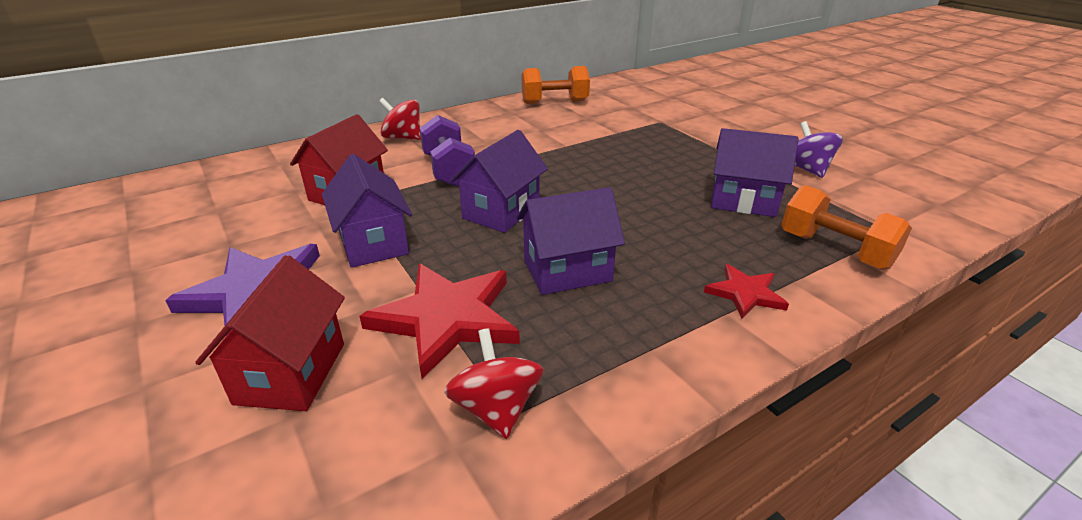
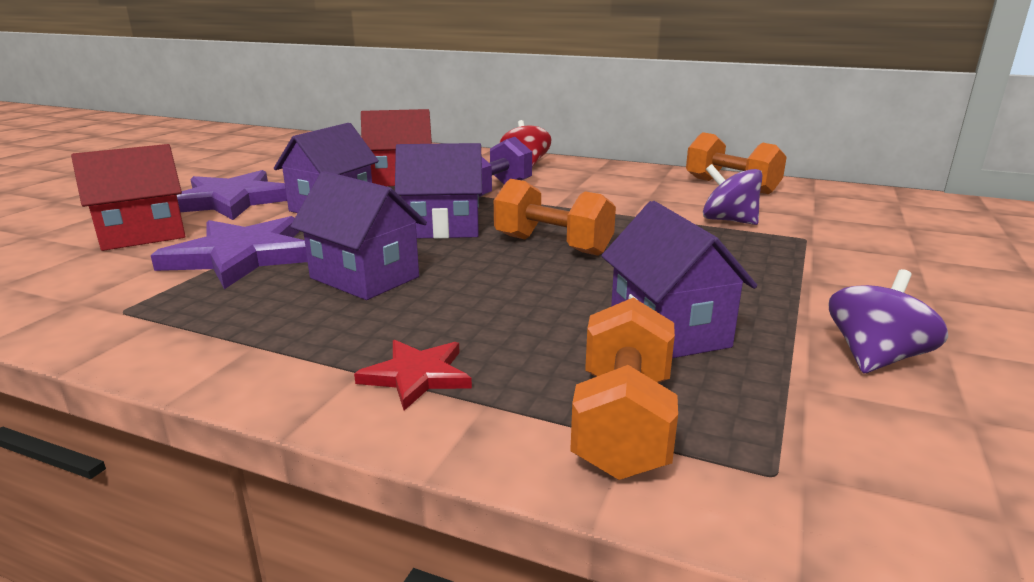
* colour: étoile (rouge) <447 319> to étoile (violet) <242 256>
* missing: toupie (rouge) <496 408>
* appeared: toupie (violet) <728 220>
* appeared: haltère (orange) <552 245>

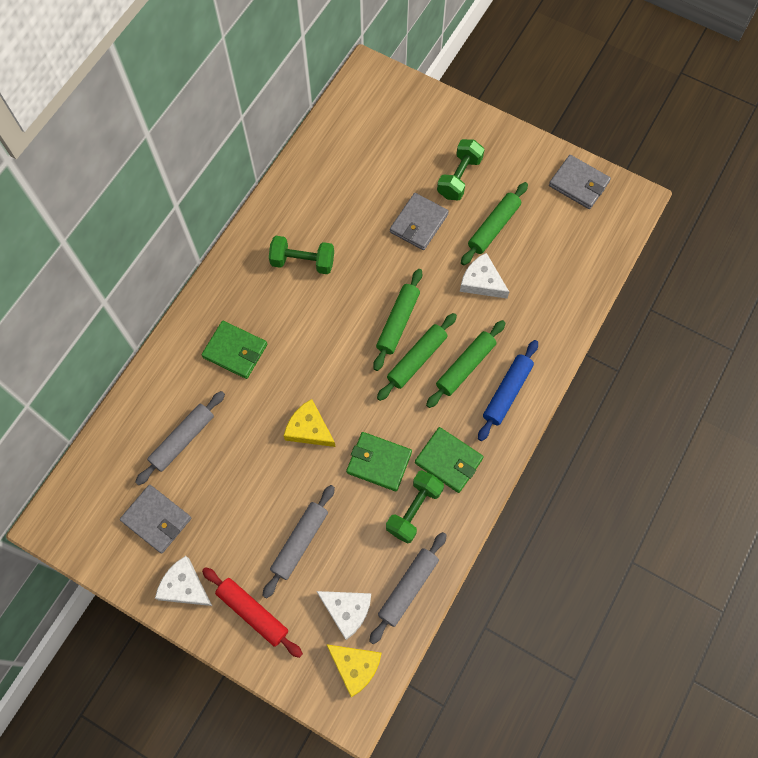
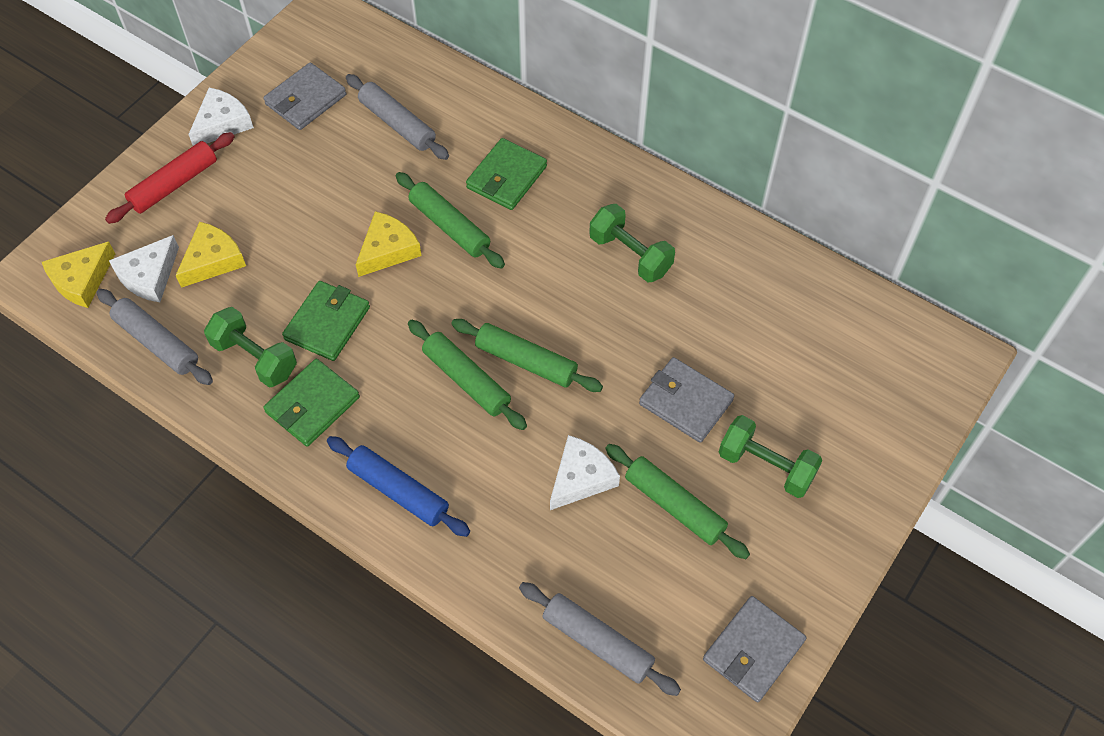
* spun: haltère (vert) <302 262> = <630 255> 60 degrees counterclockwise
* relocated: rouleau à pâtisserie (vert) <465 367> to <449 226>
* relocated: rouleau à pâtisserie (gris) <299 542> to <598 642>
* appeared: fromage (jaune) <213 260>

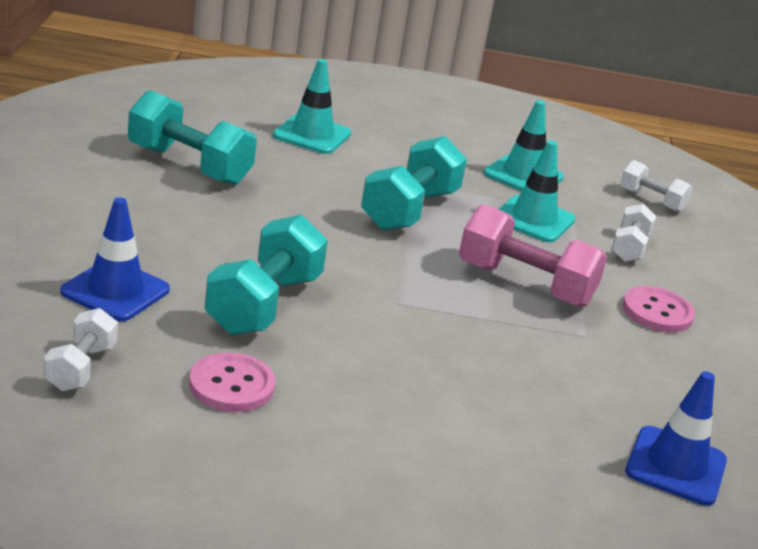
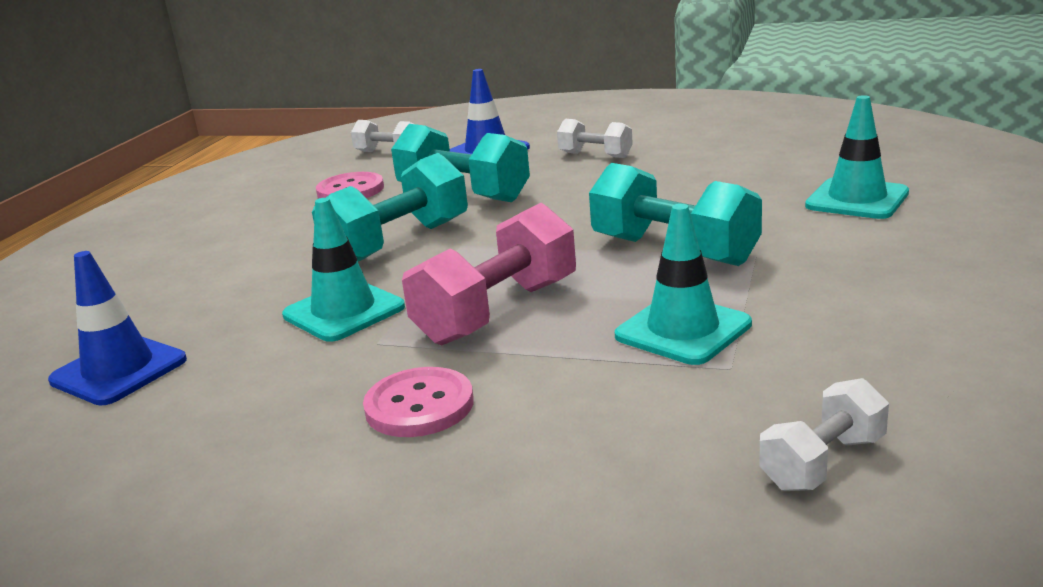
* relocated: haltère (turquoise) <189 165> to <398 243>
* relocated: cône de chantier (turquoise) <523 175> to <344 311>
* relocated: haltère (blanc) <629 248> to <595 155>

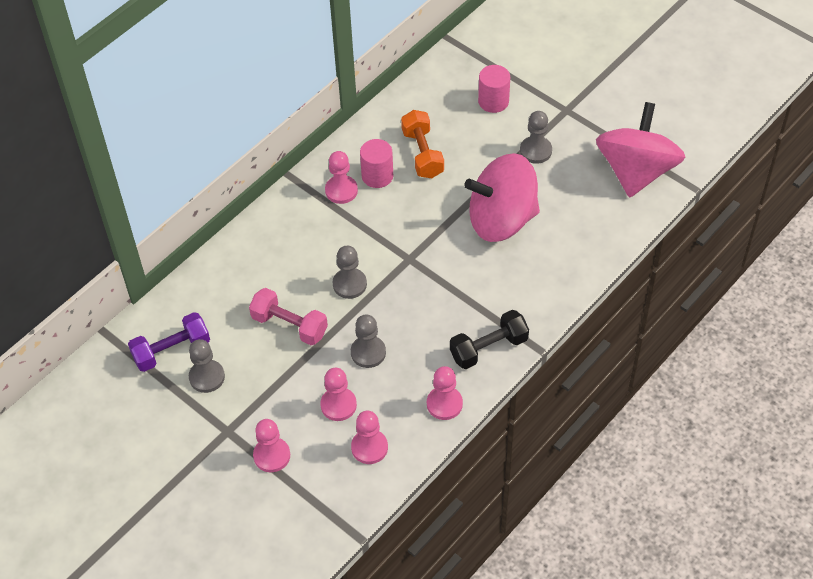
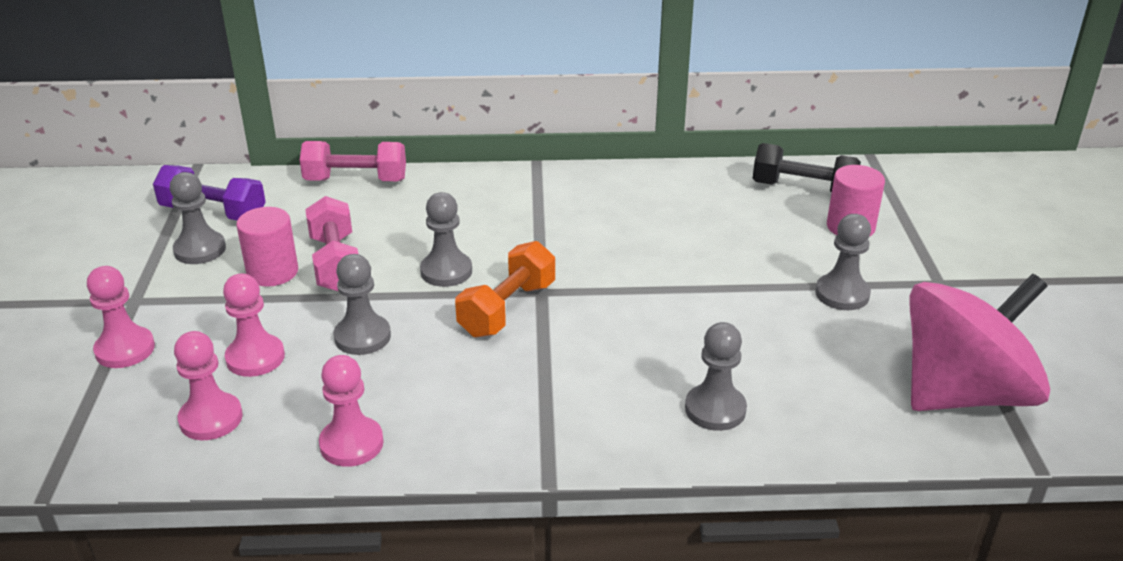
* relocated: haltère (orange) <422 154> to <507 309>
* relocated: cylindre (rose) <377 176> to <272 272>
* missing: pion (rose) <341 190>
* missing: toupie (rose) <501 219>
* relocated: haltère (noir) <488 348> to <803 189>
* appeared: haltère (rose) <356 180>
* appeared: pion (gris) <715 409>

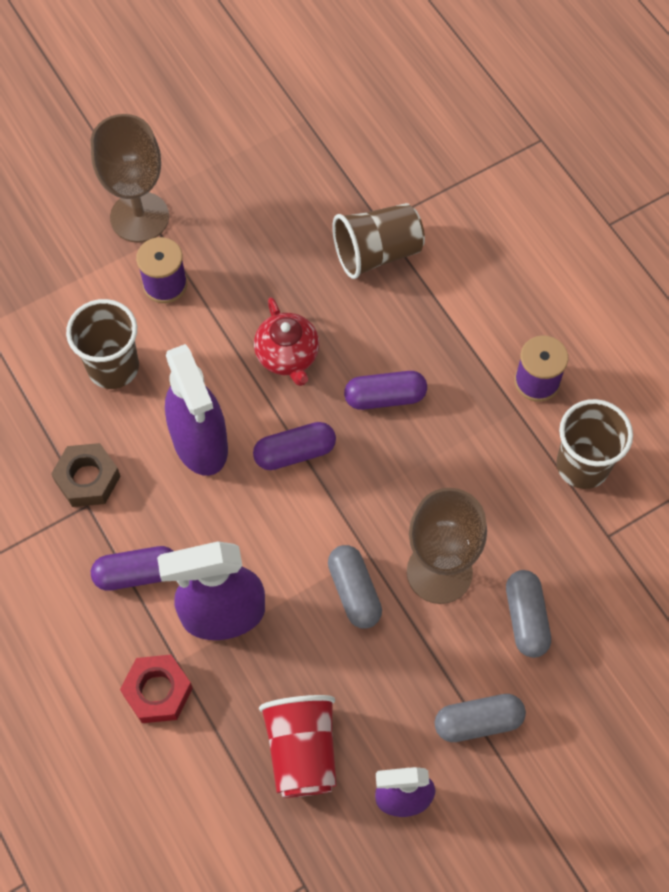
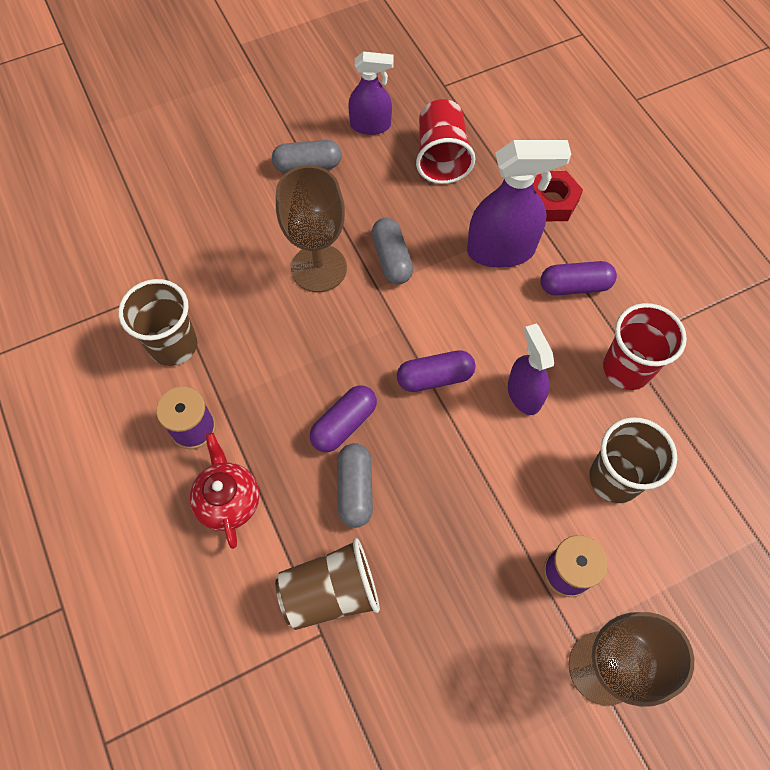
* relocated: théière (rouge) <288 356> to <228 500>
* size: vaporisateur (violet) <200 443> = <524 394> x0.64
* spun: gélule (violet) <385 397> = <344 424> 45 degrees counterclockwise
* exchanged: écrou (marron) <87 479> to gobelet (rouge) <627 368>
* relocated: gélule (gris) <526 618> to <355 489>

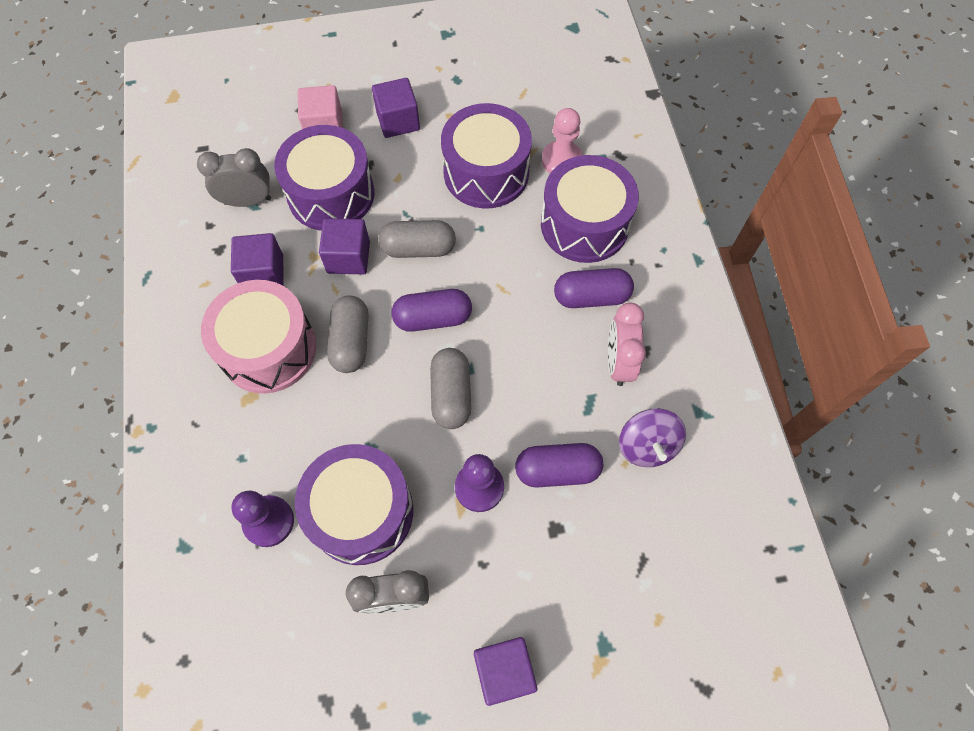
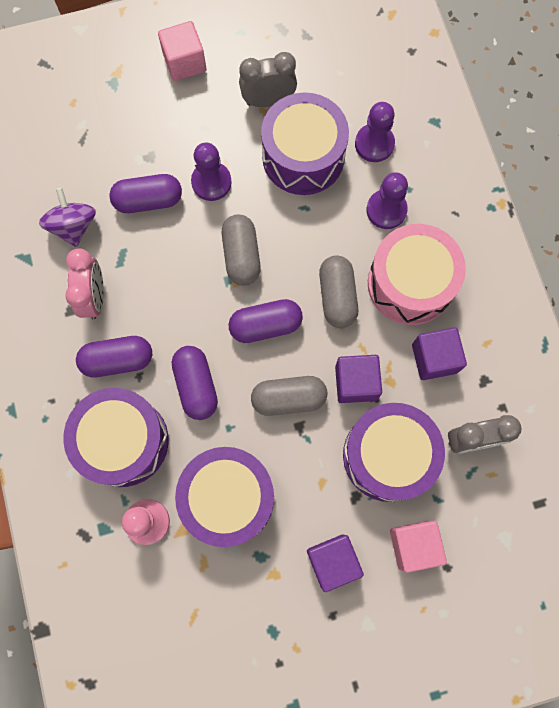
* colour: cube (violet) <504 671> to cube (rose) <184 62>
* appeared: pion (violet) <386 210>
* appeared: gélule (violet) <196 385>

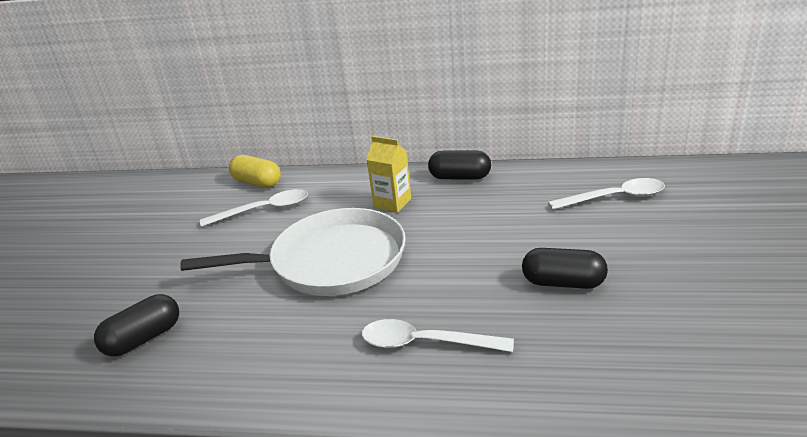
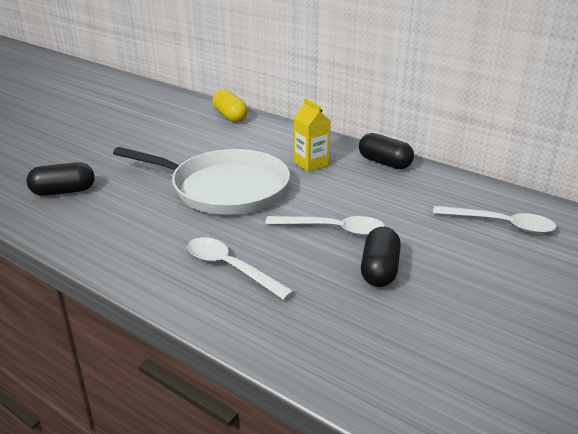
* relocated: cuillère (blanc) <264 210> to <333 229>
* spun: gélule (noir) <563 283> = <379 270> 60 degrees clockwise

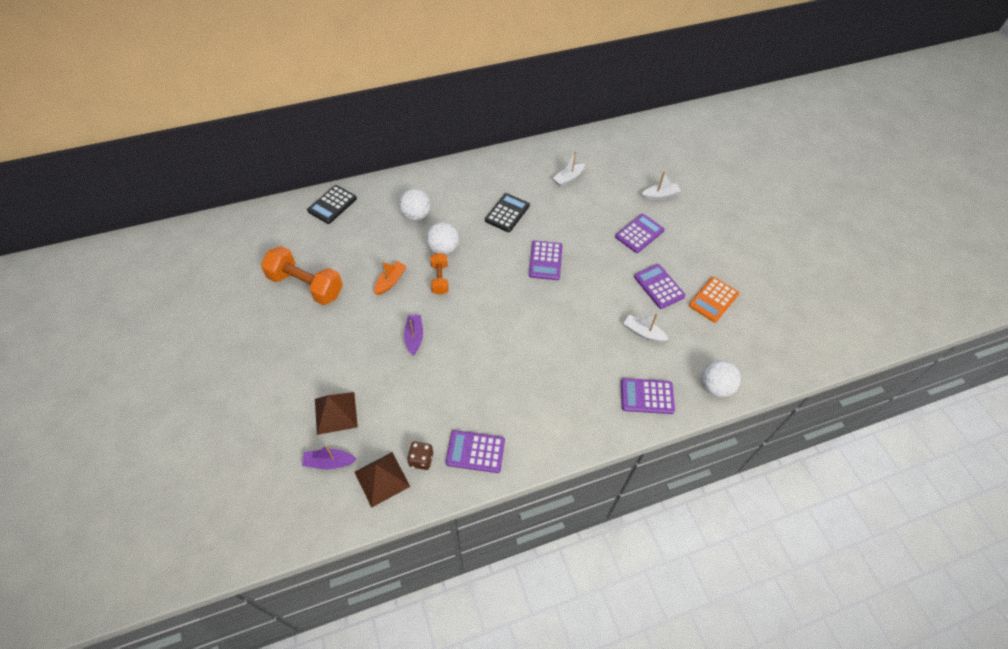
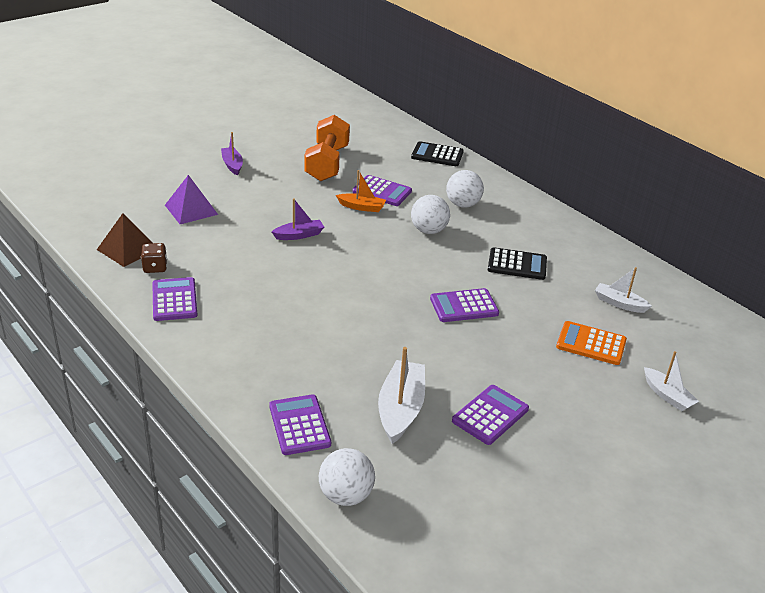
* relocated: calculatrice (violet) <639 233> to <382 191>
* missing: haltère (orange) <440 279>
* relocated: calculatrice (orange) <713 300> to <591 344>
* size: bateau (blanc) <643 332> = <400 409> x1.64
* colour: pyramide (marron) <335 413> to pyramide (violet) <191 209>
* relocated: bateau (violet) <329 462> to <232 165>

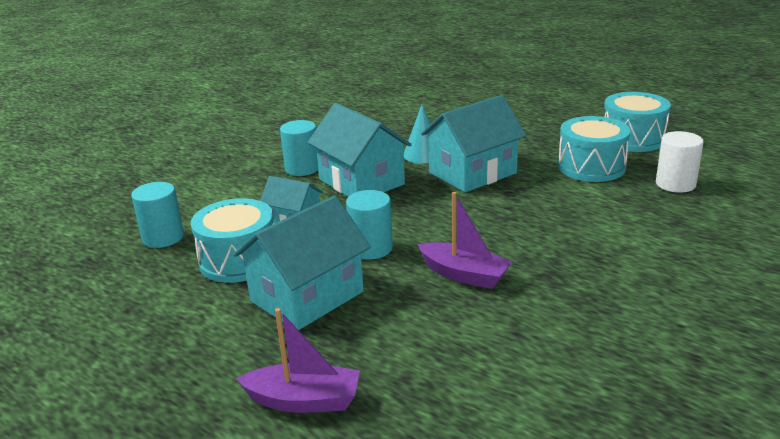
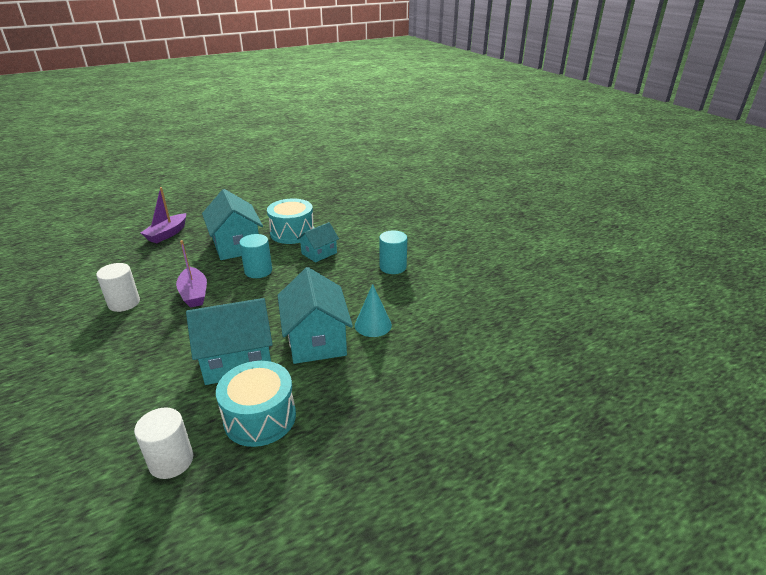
* missing: tambour (turquoise) <633 139>
* relocated: maison (turquoise) <361 182> to <237 360>
* missing: cylindre (turquoise) <163 237>
* spun: bateau (violet) <464 275> = <194 294> 75 degrees counterclockwise
* appeared: cylindre (blanc) <124 303>

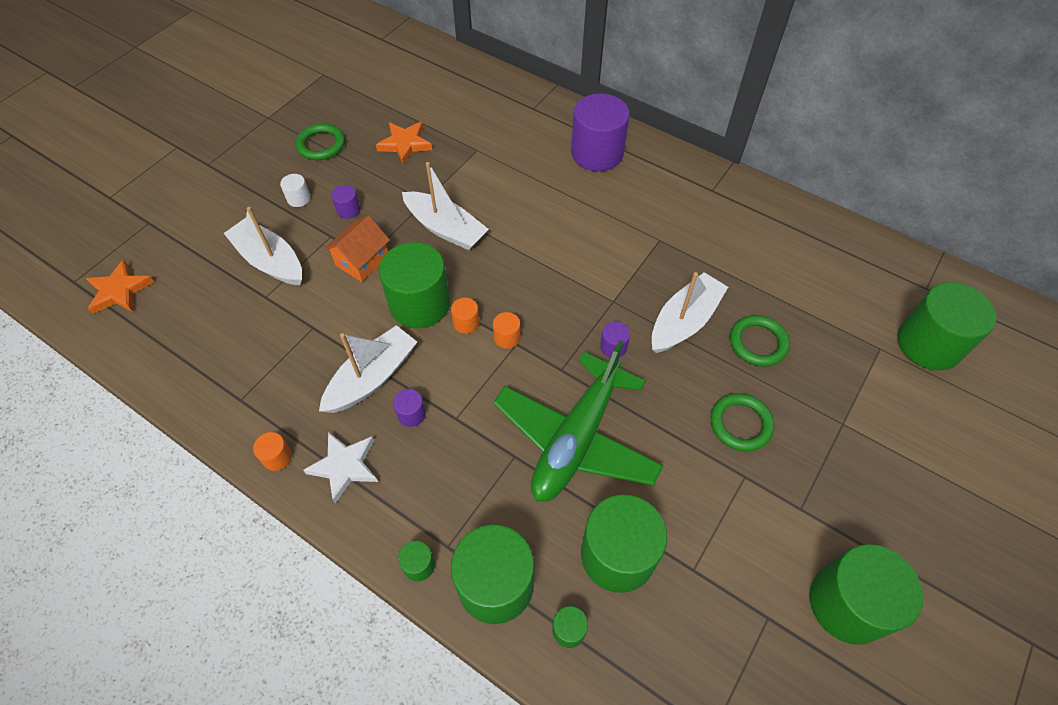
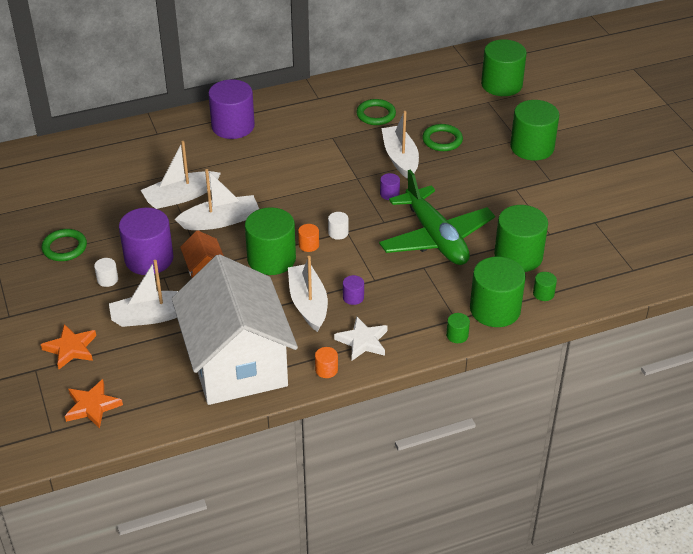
* relocated: étoile (orange) <405 144> to <71 349>
* size: cylindre (violet) <348 210> = <149 259> x2.35
* colour: cylindre (orange) <507 337> to cylindre (blanc) <338 233>
* relocated: anneau (vert) <740 424> to <376 115>
* relocated: cylindre (vert) <847 603> to <532 147>
* appeared: bateau (blanc) <180 196>
* appeared: maison (blanc) <237 362>

